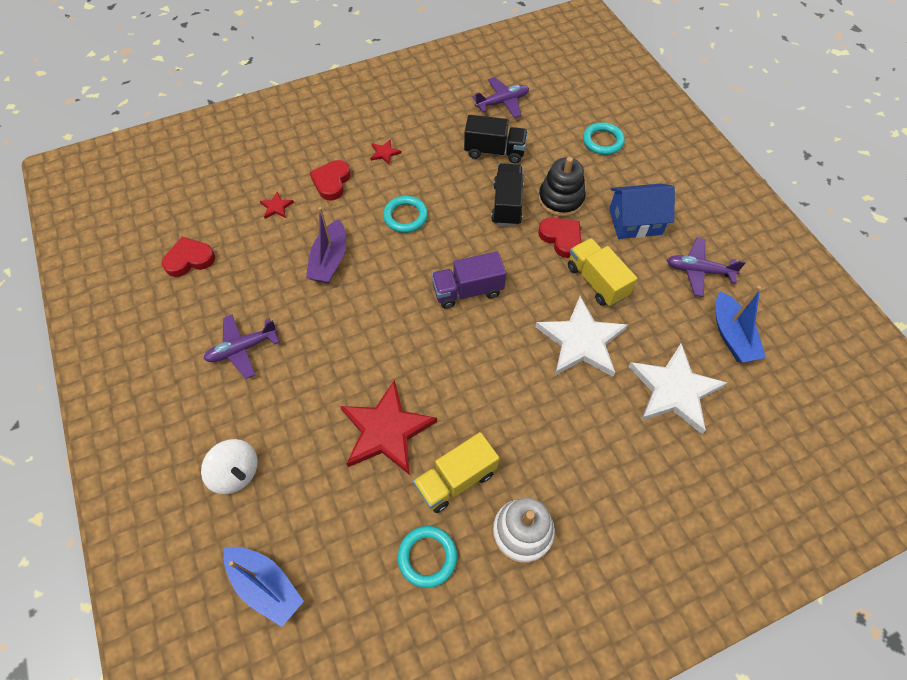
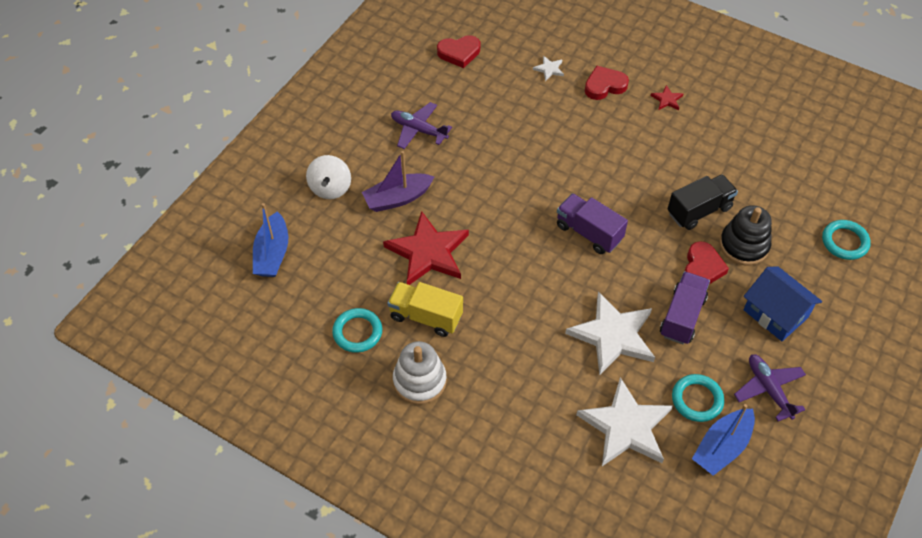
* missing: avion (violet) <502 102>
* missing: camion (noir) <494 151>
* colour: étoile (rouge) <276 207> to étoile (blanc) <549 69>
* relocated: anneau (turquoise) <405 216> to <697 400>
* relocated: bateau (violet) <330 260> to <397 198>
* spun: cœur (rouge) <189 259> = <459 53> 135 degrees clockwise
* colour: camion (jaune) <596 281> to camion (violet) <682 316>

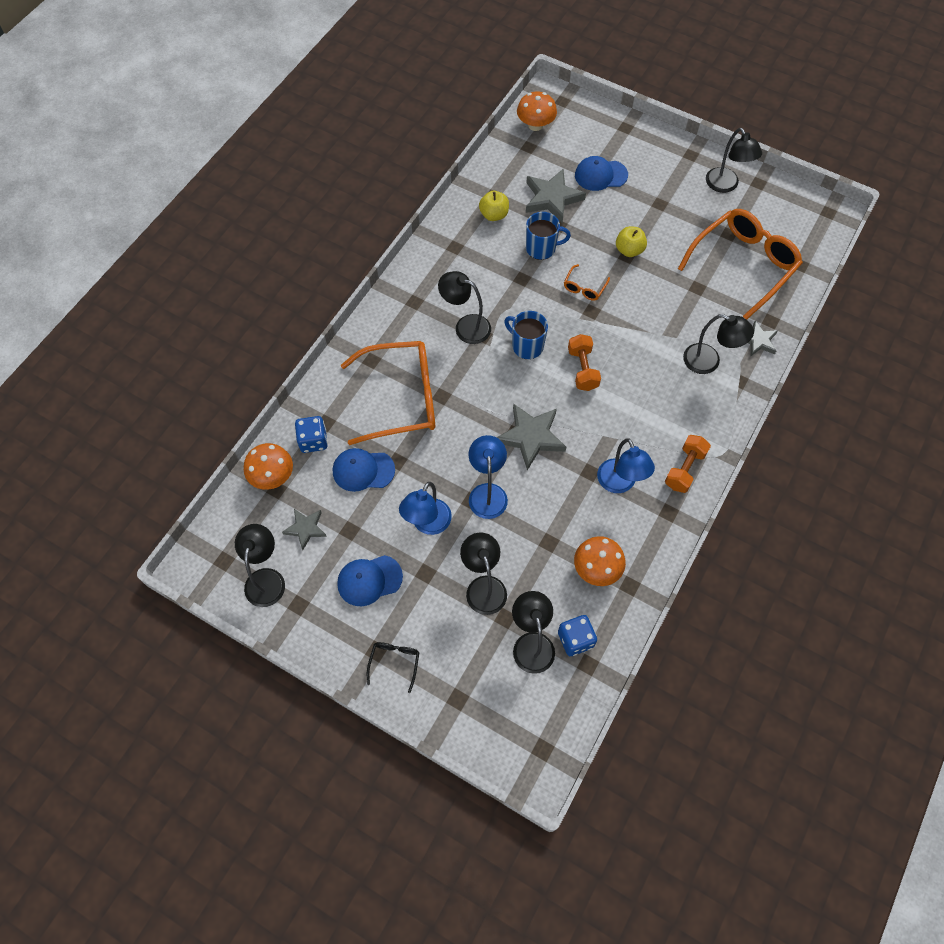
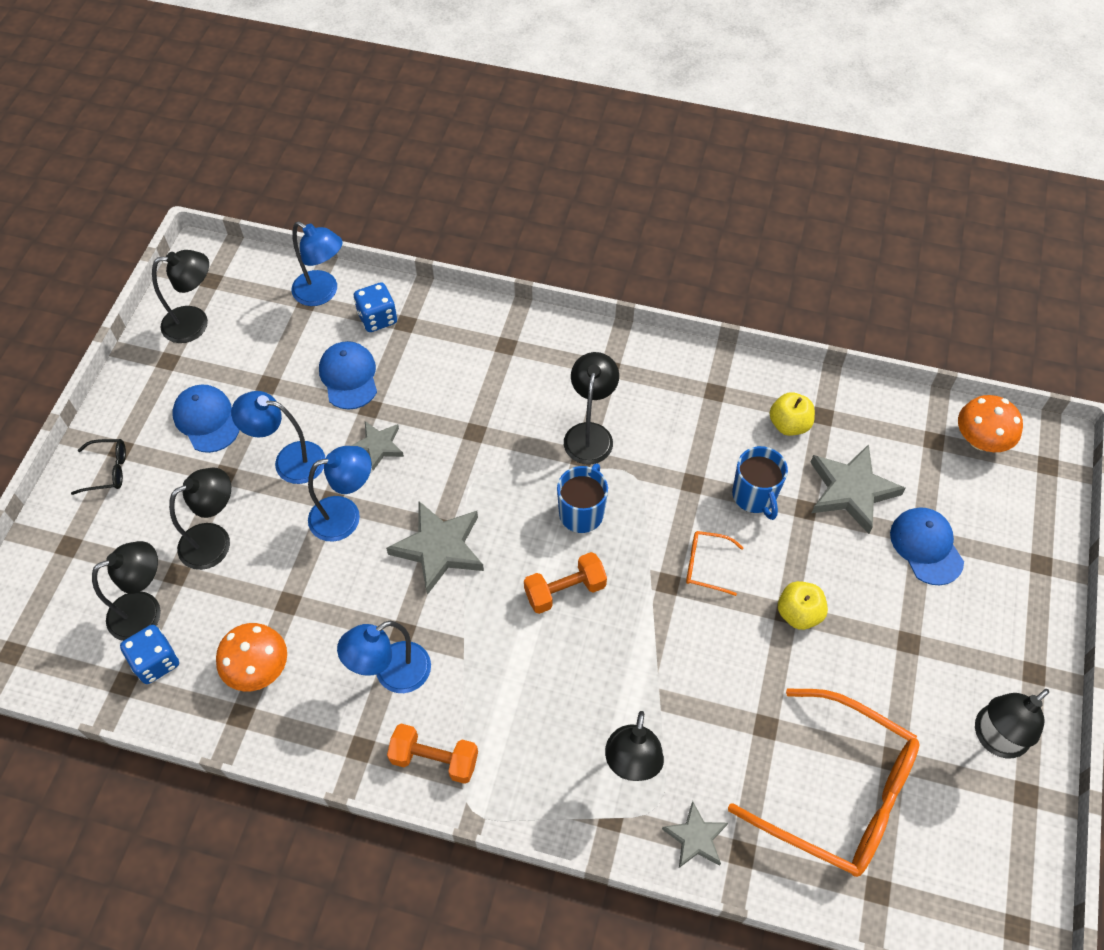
* missing: lunettes (orange) <401 398>
* exchanged: champignon (orange) <272 476> to lampe (bleu) <323 293>
* relocated: étoile (gris) <306 528> to <378 446>

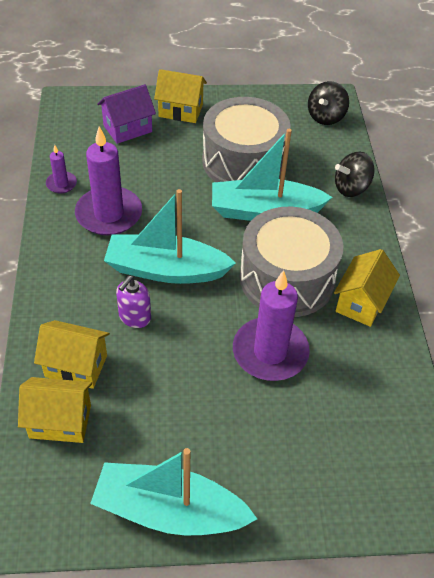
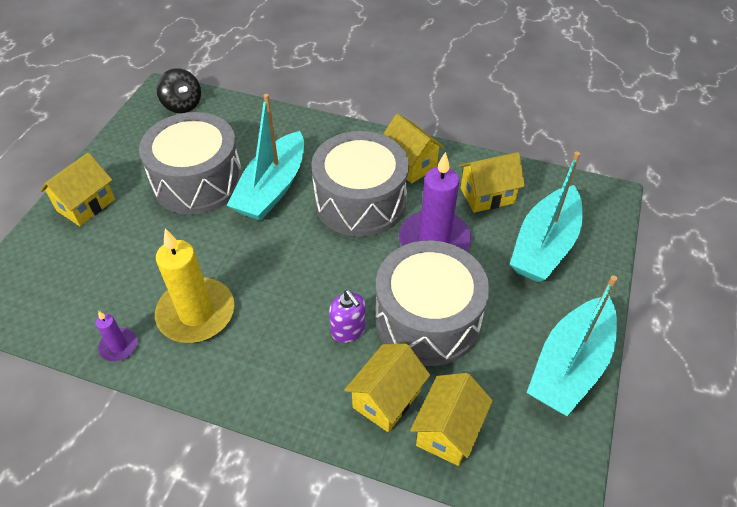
* missing: maison (violet) <128 129>
* colour: bougie (violet) <109 214> to bougie (jaune) <196 313>
* missing: toupie (noir) <351 188>
* relocated: bateau (turquoise) <166 270> to <544 245>
* appeared: maison (jaune) <487 195>
* appeared: tambour (gris) <427 319>

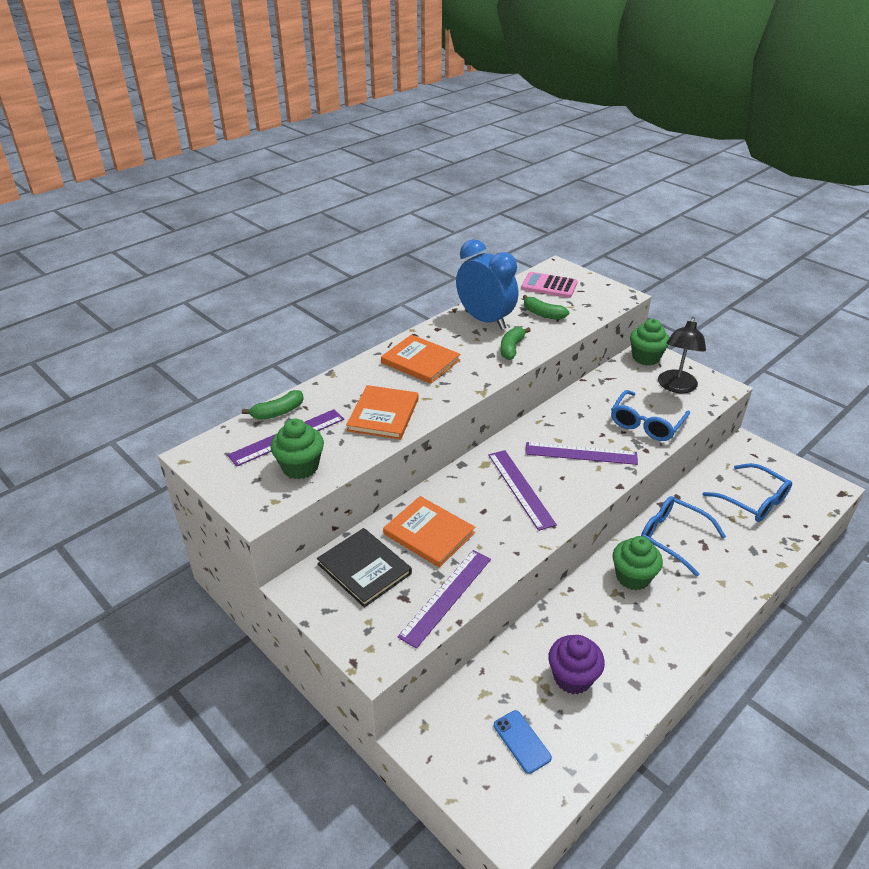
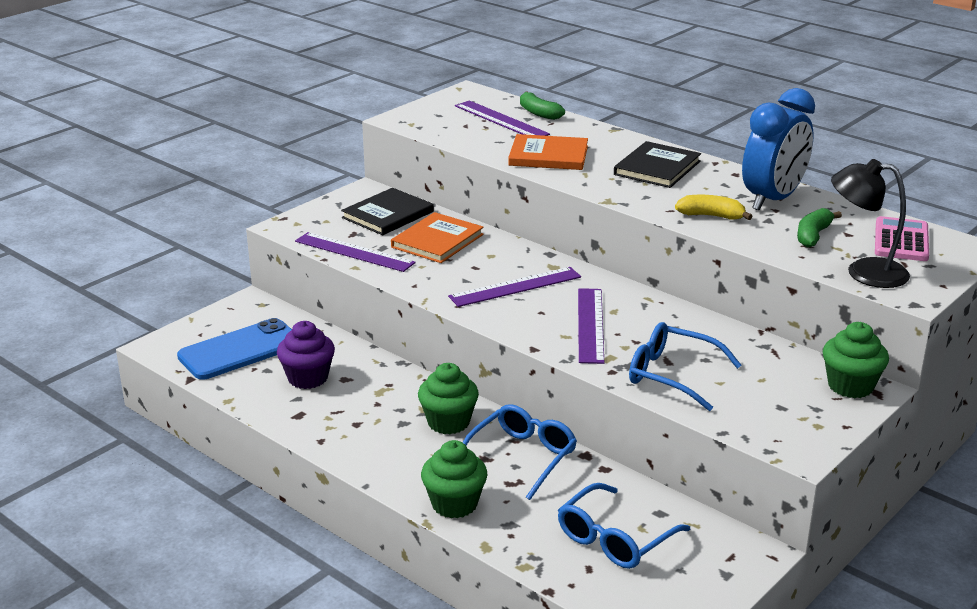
* relocated: lampe (noir) <676 387> to <864 272>
* colour: banane (vert) <511 348> to banane (jaune) <711 216>
* colour: livre (orange) <420 361> to livre (noir) <657 168>
* relocated: muffin (vert) <300 467> to <454 504>
* size: téléphone (bleu) <522 741> = <240 350> x1.96

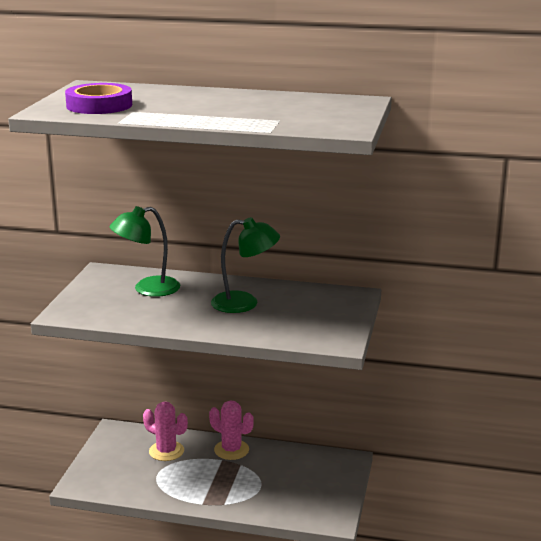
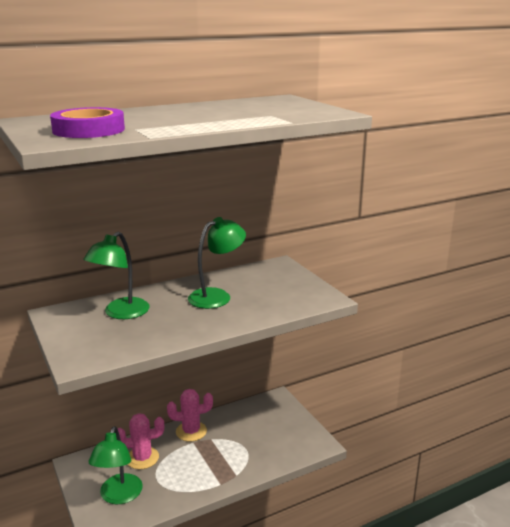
* appeared: lampe (vert) <119 496>

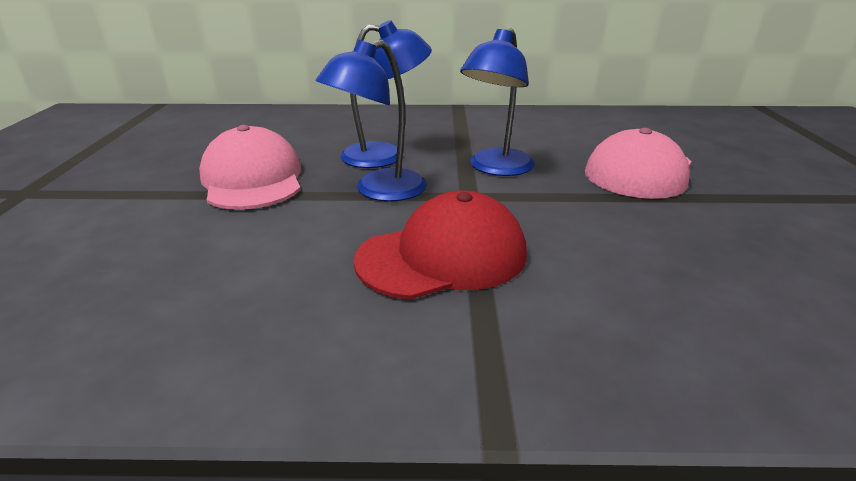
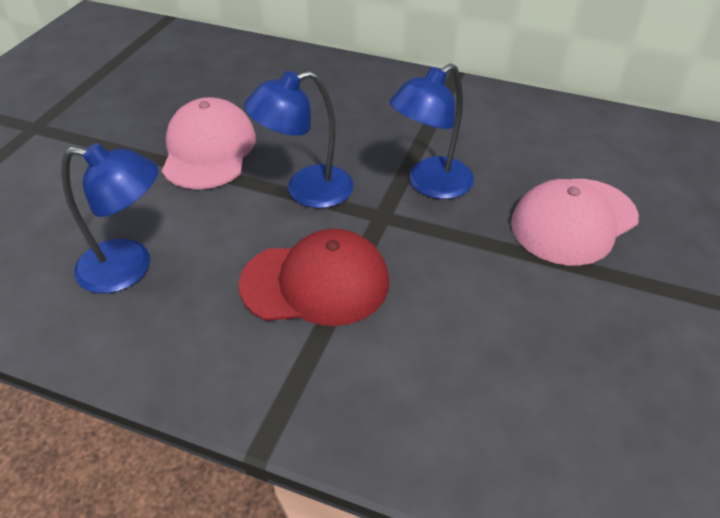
* relocated: lampe (bleu) <385 155> to <129 268>

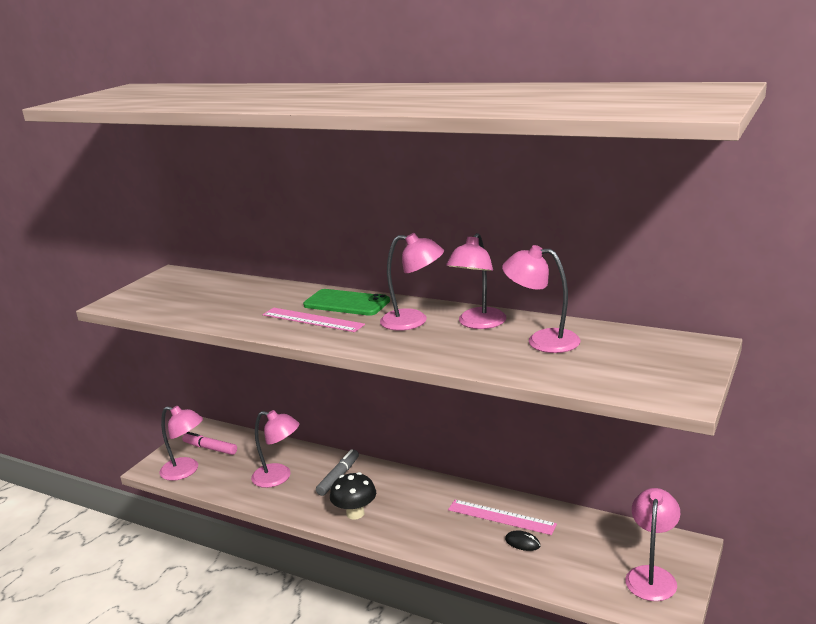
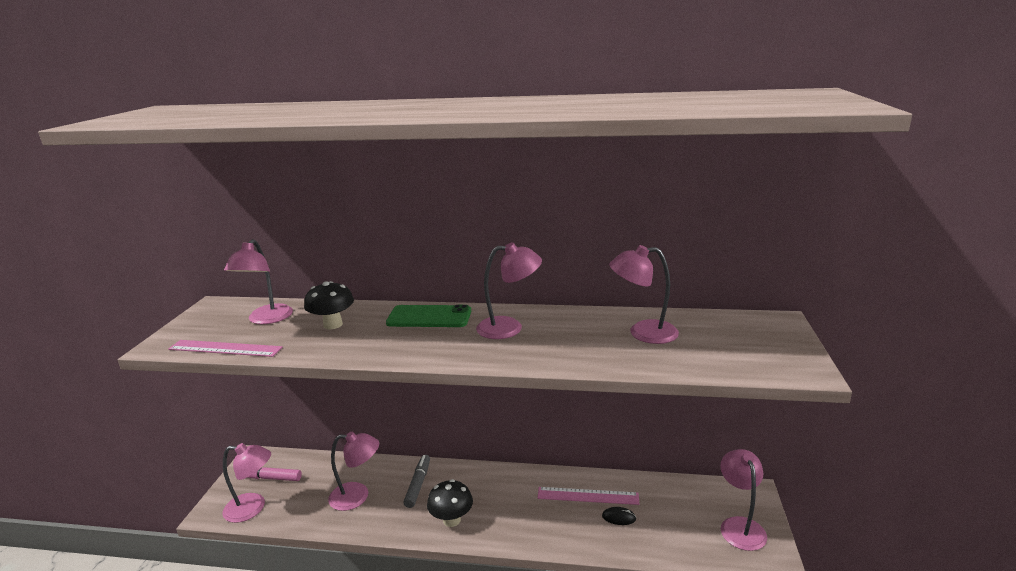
* relocated: lampe (rose) <478 324> to <266 319>
* relocated: règle (rose) <312 320> to <225 348>
* appeared: champignon (noir) <333 324>

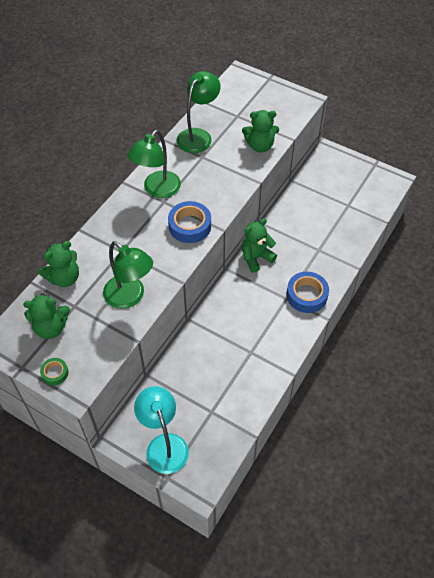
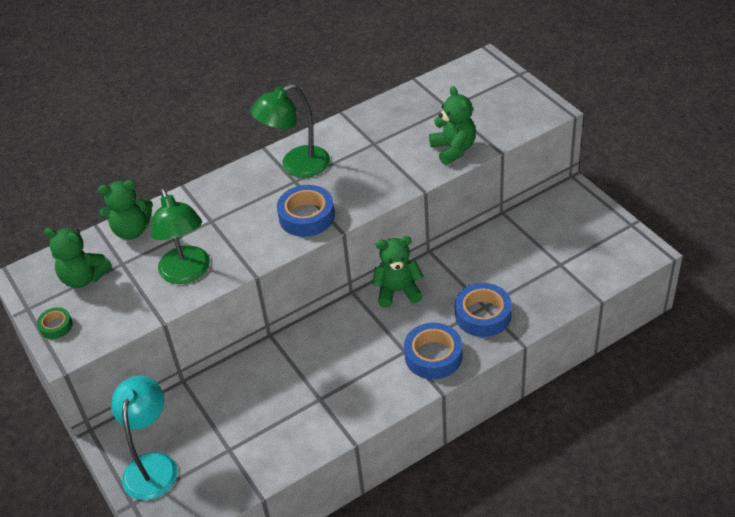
* missing: lampe (vert) <198 136>
* spun: ours en peluche (vert) <260 146> = <453 149> 135 degrees counterclockwise
* appeared: ruban adhésif (bleu) <483 315>

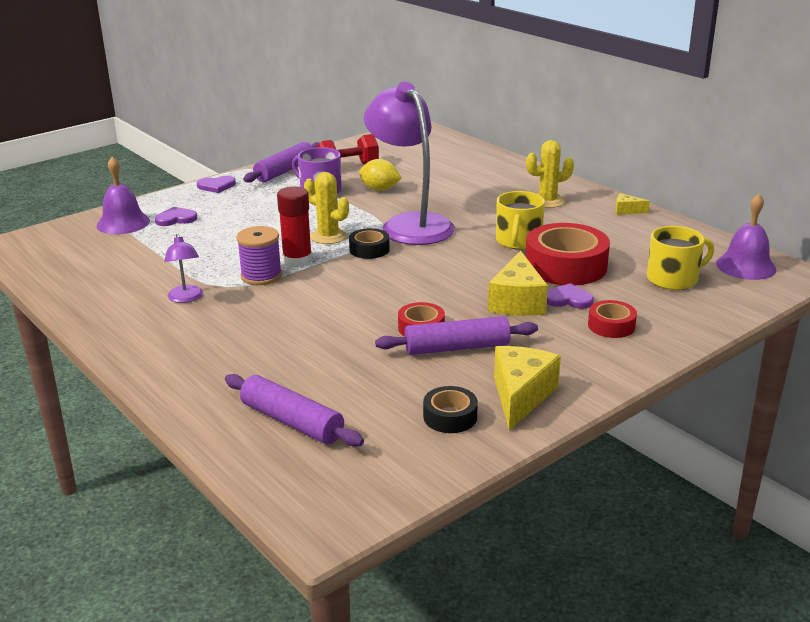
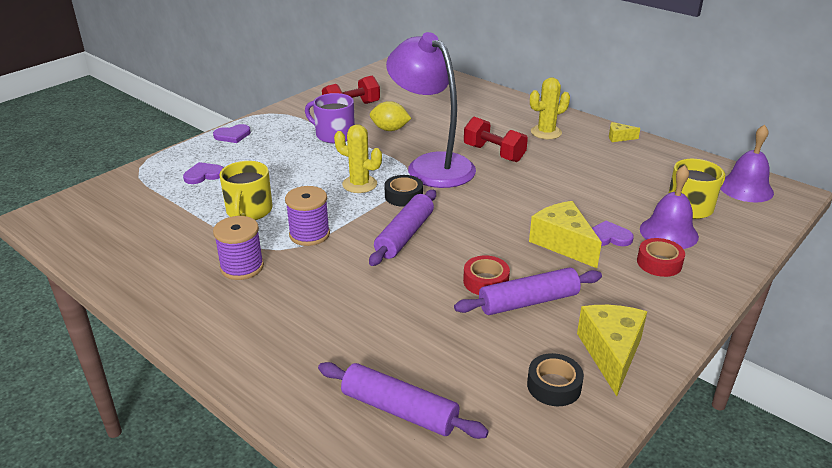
* relocated: rouleau à pâtisserie (violet) <285 171> to <405 235>
* relocated: cloche (violet) <123 223> to <668 232>
* missing: bâton de colle (rouge) <297 260>
* relocated: tasse (jaune) <518 241> to <249 211>
* missing: ruban adhésif (rouge) <565 266>
* exchanged: lampe (violet) <186 298> to bobine (violet) <242 267>
* spun: fromage (jaune) <517 301> = <563 243> 150 degrees clockwise
* appeared: haltère (rouge) <494 153>

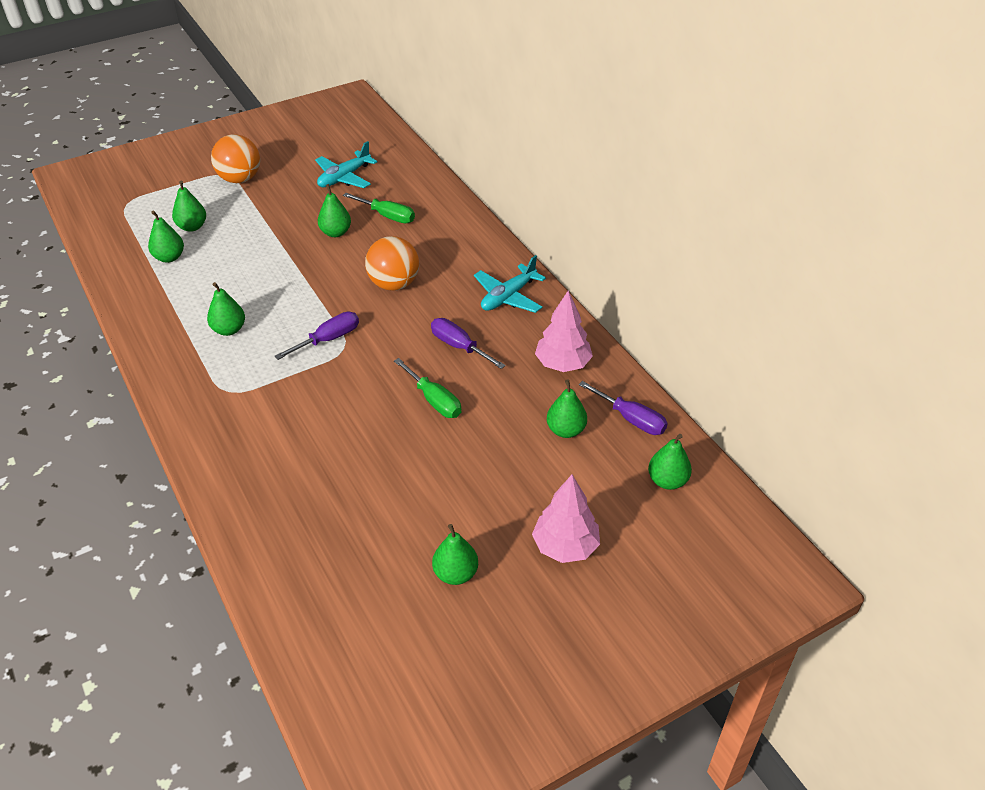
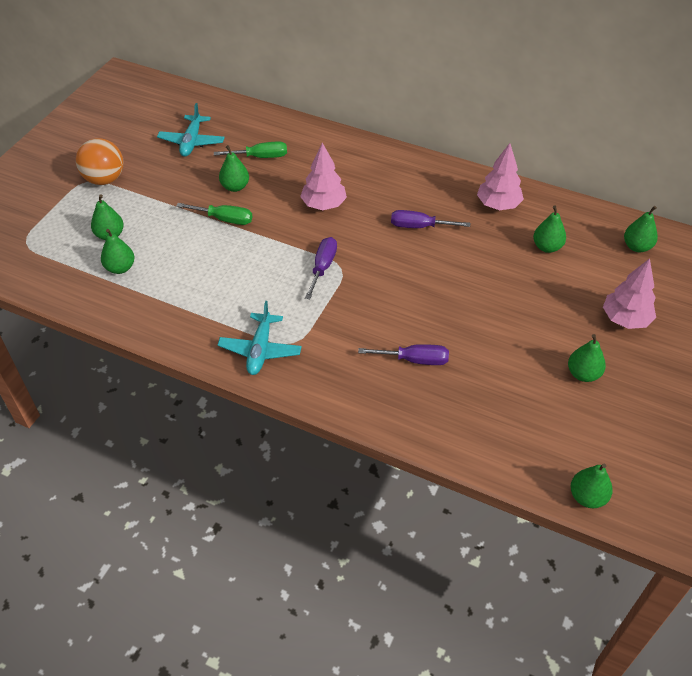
* exchanged: balle (orange) <394 284> to arbre (rose) <324 205>
* relocated: avion (turquoise) <508 297> to <260 350>
* relocated: poire (vert) <229 329> to <587 497>
* relocated: tournevis (vert) <434 400> to <224 219>
* relocated: tournevis (violet) <631 419> to <414 360>

